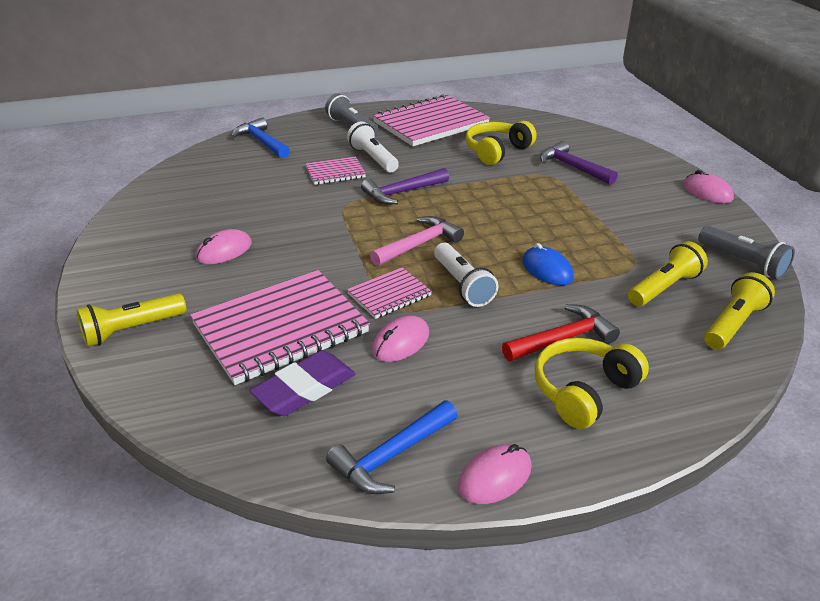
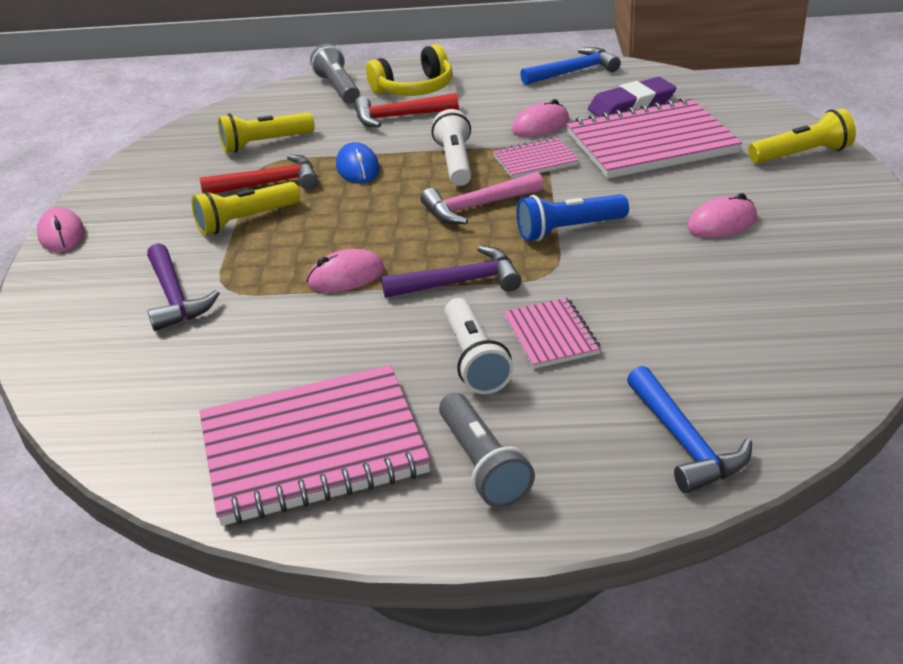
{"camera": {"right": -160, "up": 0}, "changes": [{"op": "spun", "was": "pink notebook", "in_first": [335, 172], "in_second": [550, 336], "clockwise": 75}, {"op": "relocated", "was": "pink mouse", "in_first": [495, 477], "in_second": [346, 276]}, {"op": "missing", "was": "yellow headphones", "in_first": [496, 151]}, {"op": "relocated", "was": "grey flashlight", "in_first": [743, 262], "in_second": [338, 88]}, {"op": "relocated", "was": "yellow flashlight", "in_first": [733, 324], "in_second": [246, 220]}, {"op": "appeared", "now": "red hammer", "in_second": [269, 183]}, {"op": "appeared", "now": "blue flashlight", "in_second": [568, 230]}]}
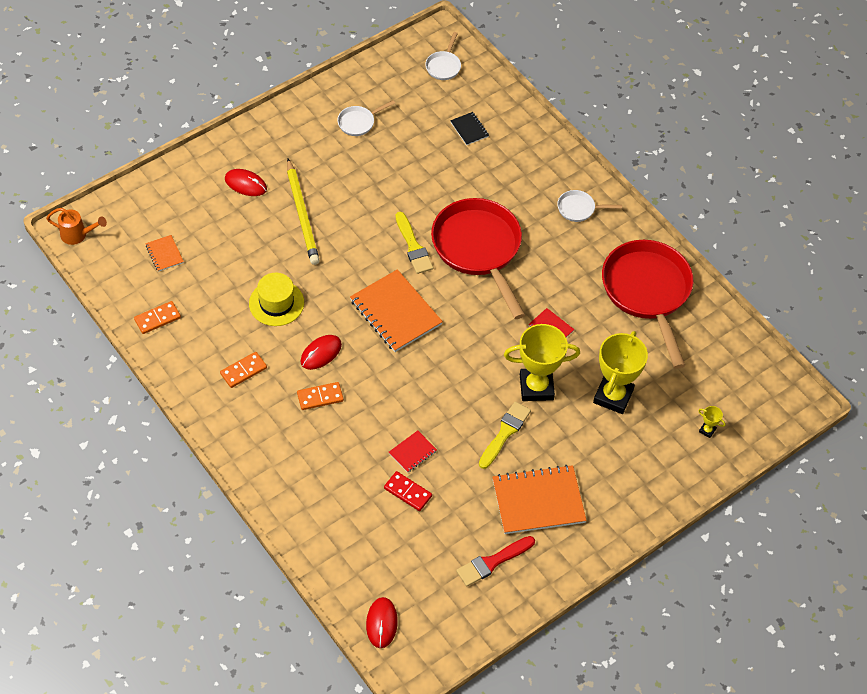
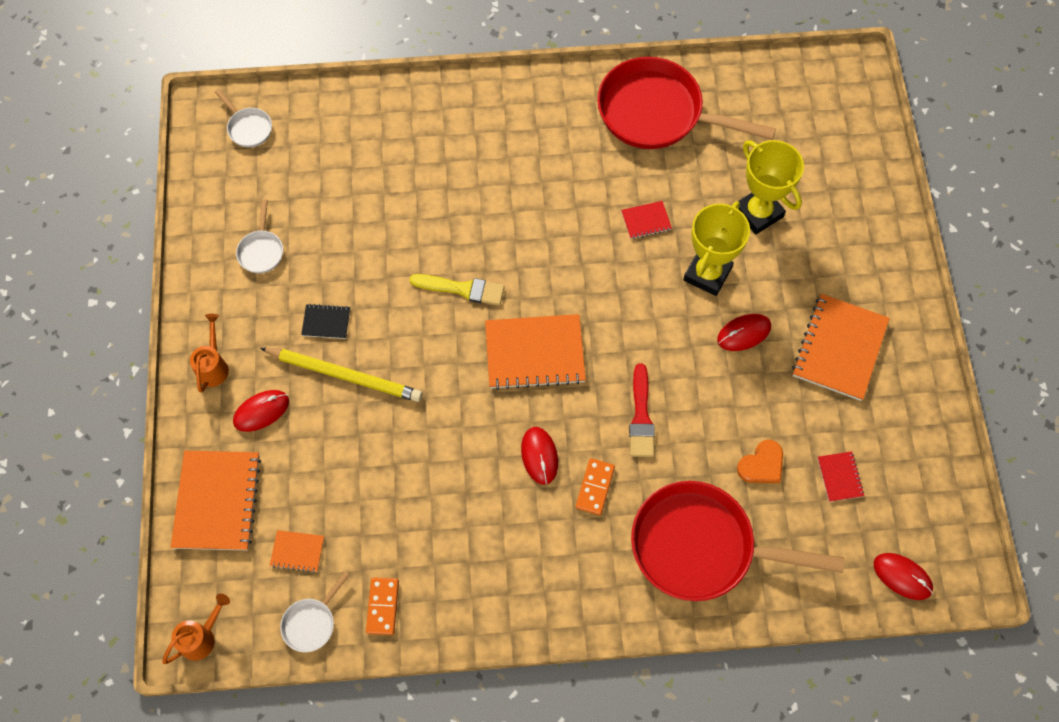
{"camera": {"right": -55, "up": 10}, "changes": [{"op": "missing", "was": "orange domino", "in_first": [243, 371]}, {"op": "missing", "was": "yellow hat", "in_first": [276, 303]}, {"op": "exchanged", "was": "red domino", "now": "orange heart", "in_first": [408, 492], "in_second": [762, 464]}, {"op": "relocated", "was": "red notebook", "in_first": [412, 452], "in_second": [840, 477]}, {"op": "relocated", "was": "red pan", "in_first": [478, 249], "in_second": [701, 546]}, {"op": "relocated", "was": "black notebook", "in_first": [469, 129], "in_second": [326, 322]}, {"op": "relocated", "was": "red brush", "in_first": [492, 562], "in_second": [641, 416]}, {"op": "exchanged", "was": "yellow brush", "now": "red mouse", "in_first": [505, 433], "in_second": [744, 333]}, {"op": "relocated", "was": "white pan", "in_first": [579, 209], "in_second": [311, 623]}, {"op": "missing", "was": "yellow trophy", "in_first": [707, 430]}, {"op": "appeared", "now": "orange notebook", "in_second": [217, 501]}, {"op": "appeared", "now": "orange watering can", "in_second": [213, 366]}]}
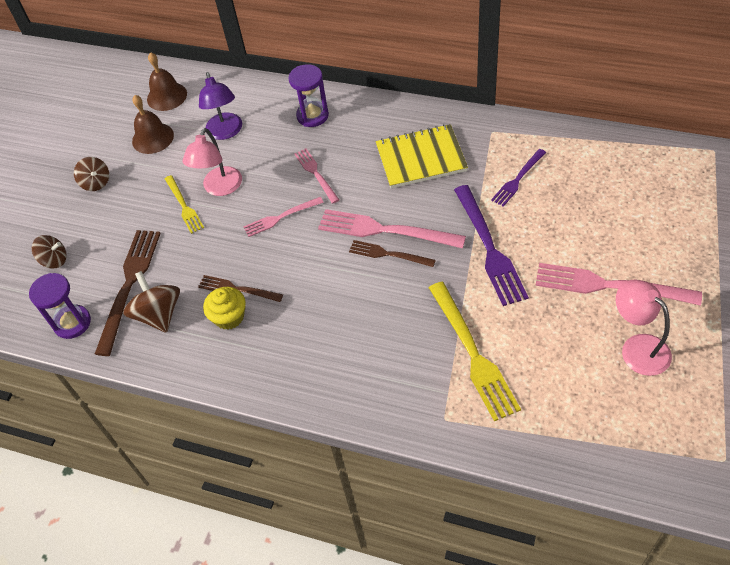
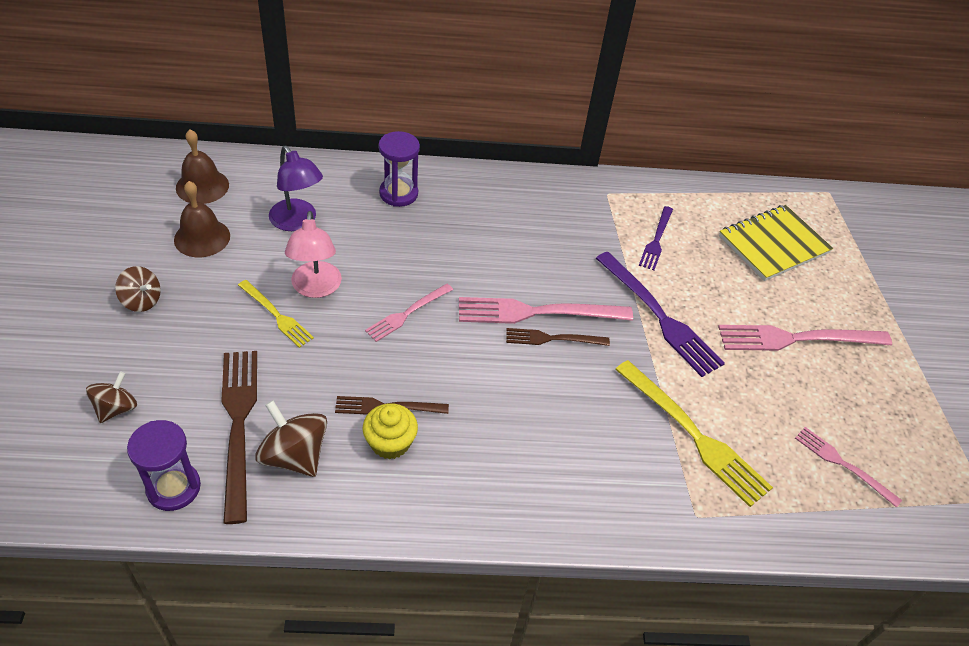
{"camera": {"right": -30, "up": -5}, "changes": [{"op": "spun", "was": "brown spinning top", "in_first": [54, 260], "in_second": [116, 408], "clockwise": -45}, {"op": "relocated", "was": "pink fork", "in_first": [316, 174], "in_second": [843, 464]}, {"op": "relocated", "was": "yellow notebook", "in_first": [421, 158], "in_second": [773, 244]}, {"op": "missing", "was": "pink lamp", "in_first": [637, 347]}]}
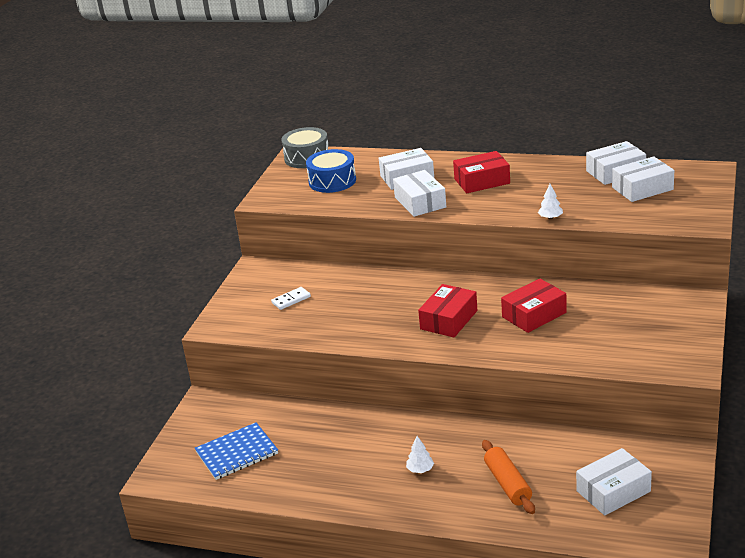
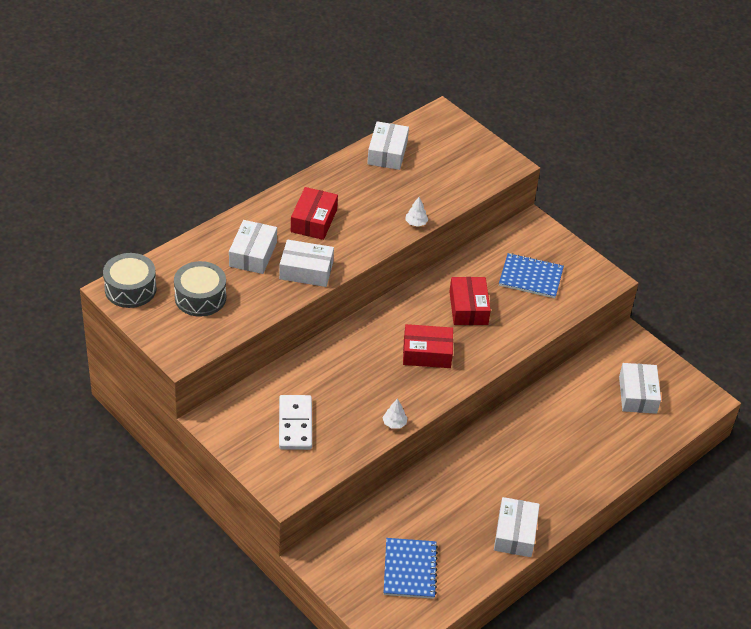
{"camera": {"right": -65, "up": 15}, "changes": [{"op": "size", "was": "white domino", "in_first": [291, 300], "in_second": [295, 424], "ratio": 1.77}, {"op": "colour", "was": "blue drum", "now": "grey drum", "in_first": [332, 181], "in_second": [200, 297]}, {"op": "relocated", "was": "white tree", "in_first": [420, 469], "in_second": [394, 423]}, {"op": "spun", "was": "red box", "in_first": [448, 320], "in_second": [427, 353], "clockwise": -60}, {"op": "missing", "was": "orange rolling pin", "in_first": [508, 484]}, {"op": "relocated", "was": "white box", "in_first": [642, 188], "in_second": [515, 533]}, {"op": "appeared", "now": "blue notebook", "in_second": [530, 277]}]}
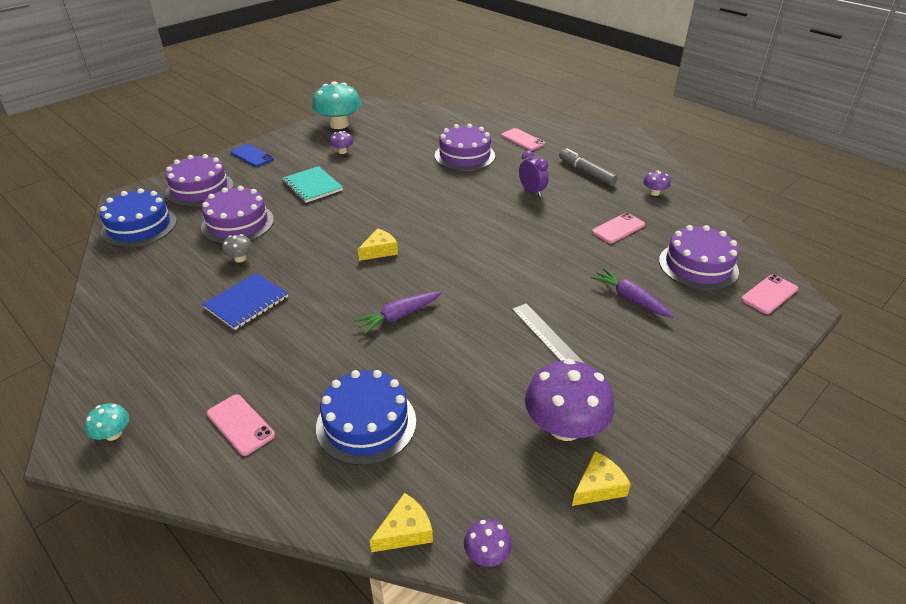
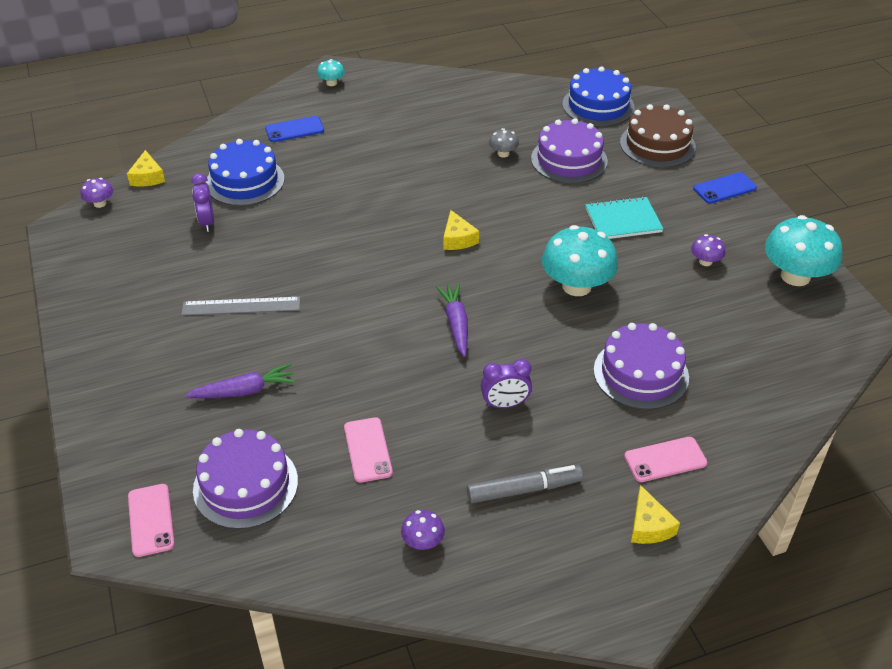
{"camera": {"right": 115, "up": 5}, "changes": [{"op": "colour", "was": "purple cake", "now": "brown cake", "in_first": [199, 189], "in_second": [657, 144]}, {"op": "missing", "was": "blue notebook", "in_first": [246, 302]}, {"op": "colour", "was": "pink phone", "now": "blue phone", "in_first": [240, 424], "in_second": [294, 130]}, {"op": "relocated", "was": "purple carrot", "in_first": [398, 316], "in_second": [456, 324]}, {"op": "missing", "was": "purple mushroom", "in_first": [565, 427]}, {"op": "relocated", "was": "yellow cheese", "in_first": [598, 486], "in_second": [649, 526]}, {"op": "appeared", "now": "purple clock", "in_second": [207, 222]}, {"op": "appeared", "now": "turquoise mushroom", "in_second": [576, 286]}]}
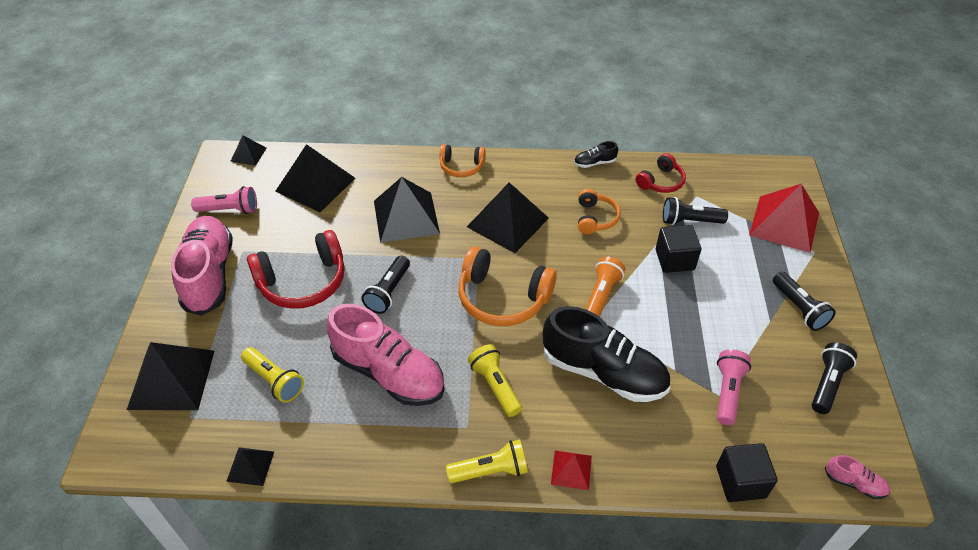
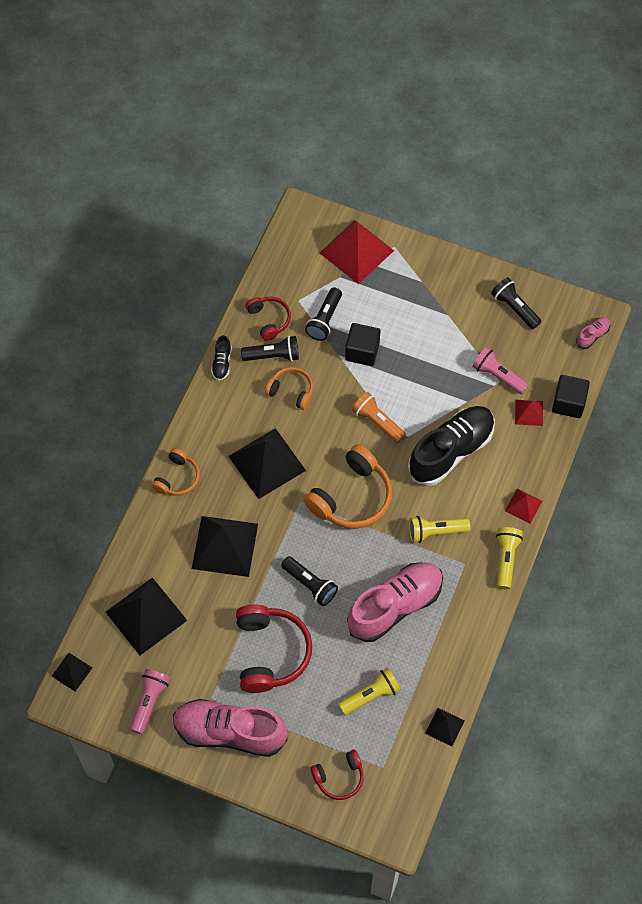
{"camera": {"right": -70, "up": 15}, "changes": [{"op": "exchanged", "was": "black pyramid", "now": "red headphones", "in_first": [171, 379], "in_second": [339, 777]}, {"op": "relocated", "was": "black flashlight", "in_first": [799, 308], "in_second": [273, 355]}, {"op": "appeared", "now": "red pyramid", "in_second": [529, 412]}]}
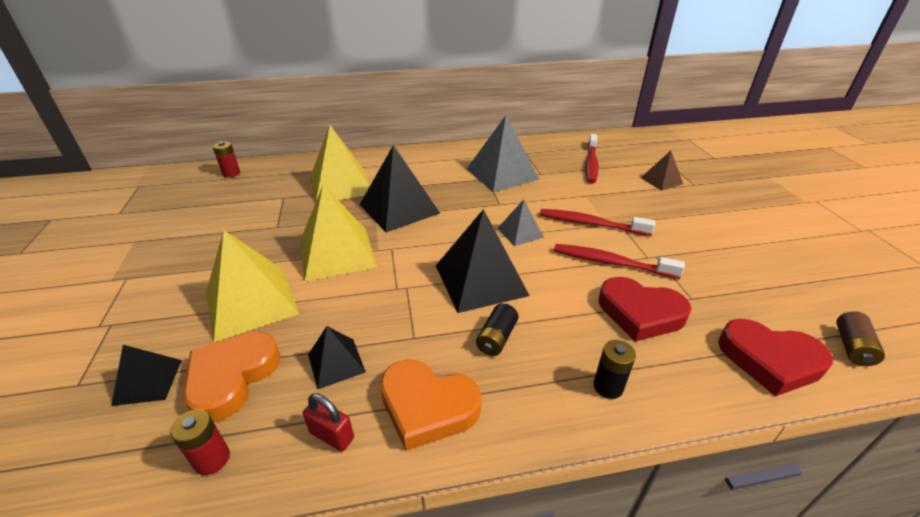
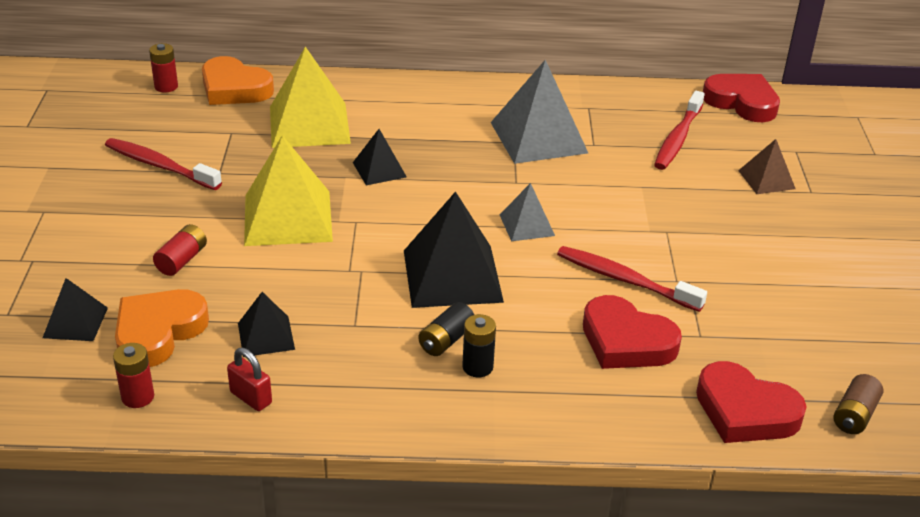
{"camera": {"right": 10, "up": 0}, "changes": [{"op": "exchanged", "was": "yellow pyramid", "now": "red battery", "in_first": [251, 302], "in_second": [182, 260]}, {"op": "size", "was": "black pyramid", "in_first": [399, 208], "in_second": [379, 169], "ratio": 0.53}, {"op": "relocated", "was": "orange heart", "in_first": [427, 406], "in_second": [234, 88]}, {"op": "relocated", "was": "red toothbrush", "in_first": [591, 224], "in_second": [160, 166]}, {"op": "relocated", "was": "black battery", "in_first": [608, 387], "in_second": [477, 367]}, {"op": "appeared", "now": "red heart", "in_second": [742, 102]}]}
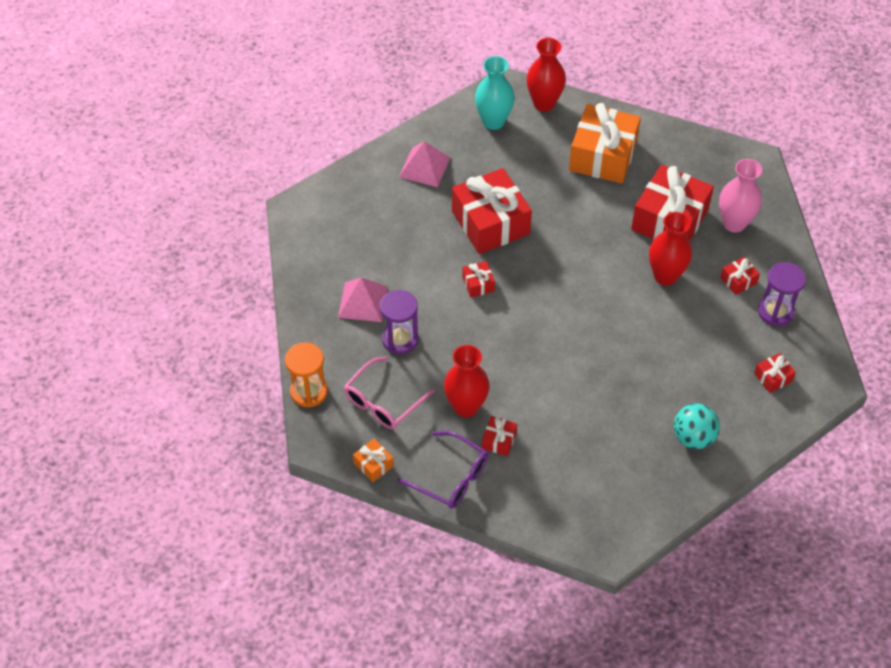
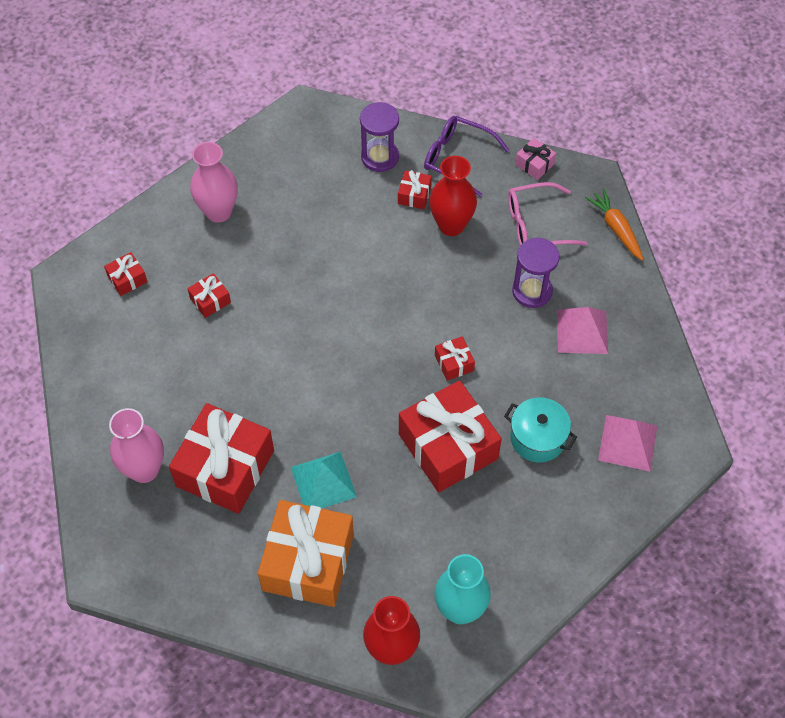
{"camera": {"right": 175, "up": 5}, "changes": [{"op": "exchanged", "was": "orange hourglass", "now": "orange carrot", "in_first": [309, 391], "in_second": [616, 228]}, {"op": "spun", "was": "pink glasses", "in_first": [383, 401], "in_second": [536, 224], "clockwise": -135}, {"op": "colour", "was": "orange gift", "now": "pink gift", "in_first": [373, 465], "in_second": [534, 164]}, {"op": "relocated", "was": "pink pyramid", "in_first": [424, 167], "in_second": [628, 442]}, {"op": "missing", "was": "red vase", "in_first": [665, 276]}, {"op": "exchanged", "was": "turquoise ball", "now": "pink vase", "in_first": [693, 437], "in_second": [218, 212]}, {"op": "relocated", "was": "red gift", "in_first": [738, 280], "in_second": [210, 300]}, {"op": "relocated", "was": "purple hourglass", "in_first": [775, 311], "in_second": [380, 157]}, {"op": "appeared", "now": "turquoise pyramid", "in_second": [323, 482]}, {"op": "appeared", "now": "turquoise pot", "in_second": [537, 438]}]}
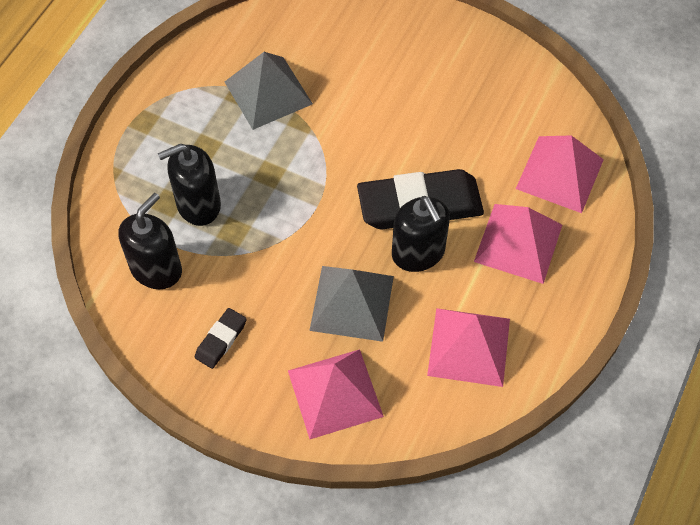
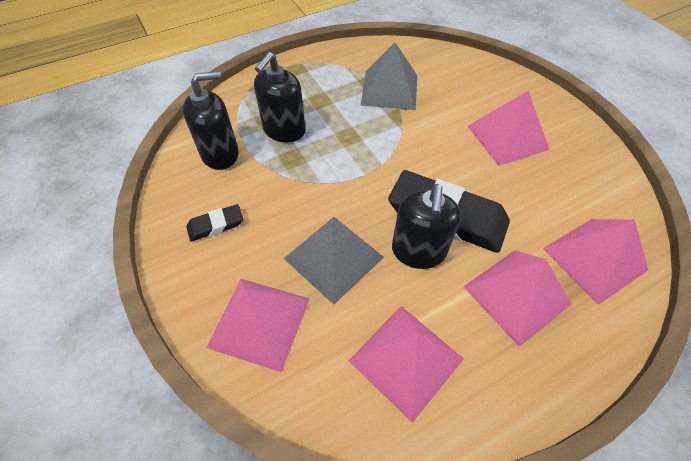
{"camera": {"right": 35, "up": -5}, "changes": [{"op": "spun", "was": "black soap dispenser", "in_first": [198, 204], "in_second": [284, 130], "clockwise": -75}, {"op": "appeared", "now": "pink pyramid", "in_second": [507, 137]}]}
